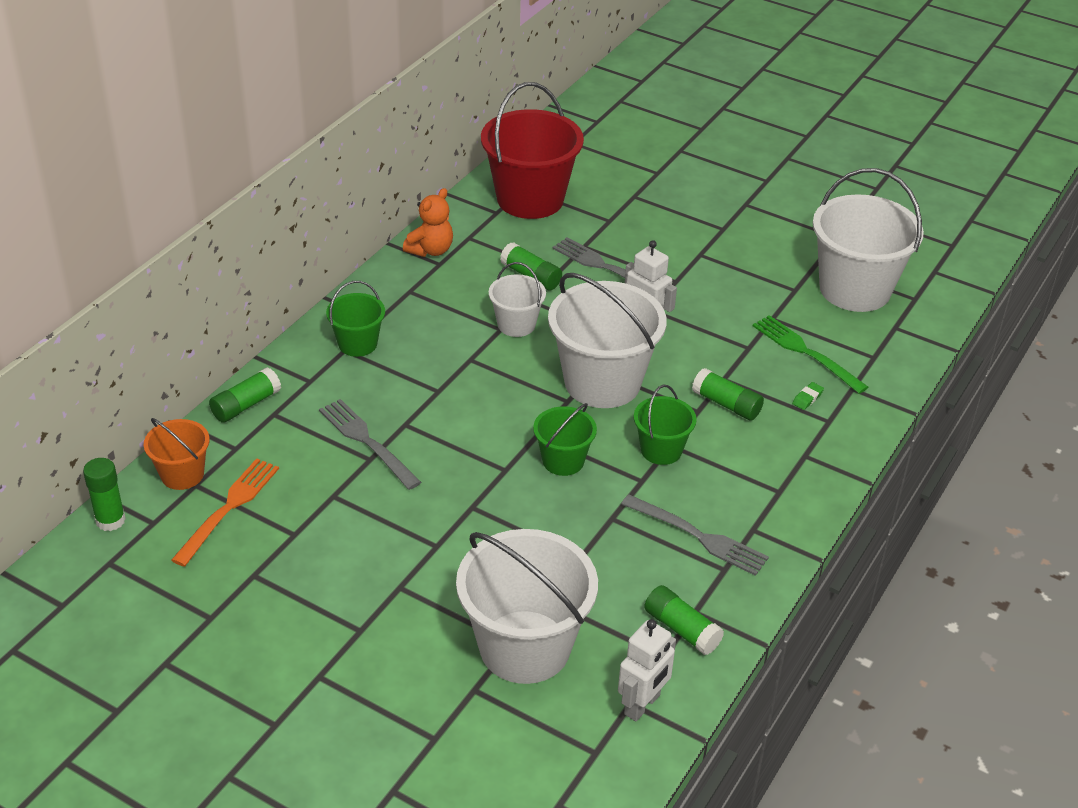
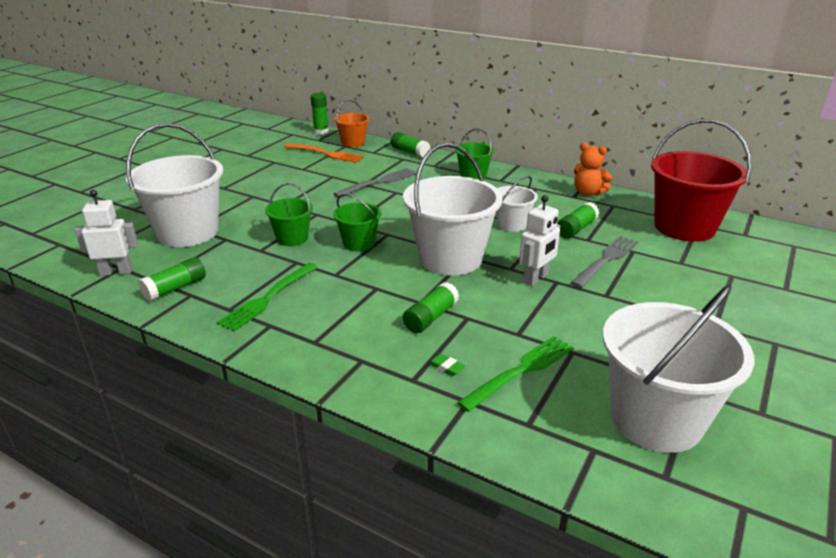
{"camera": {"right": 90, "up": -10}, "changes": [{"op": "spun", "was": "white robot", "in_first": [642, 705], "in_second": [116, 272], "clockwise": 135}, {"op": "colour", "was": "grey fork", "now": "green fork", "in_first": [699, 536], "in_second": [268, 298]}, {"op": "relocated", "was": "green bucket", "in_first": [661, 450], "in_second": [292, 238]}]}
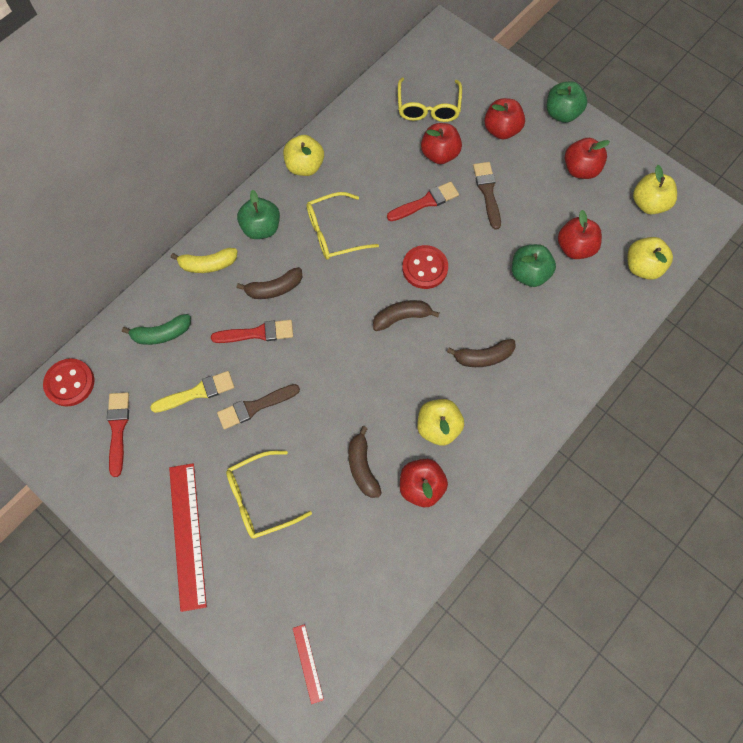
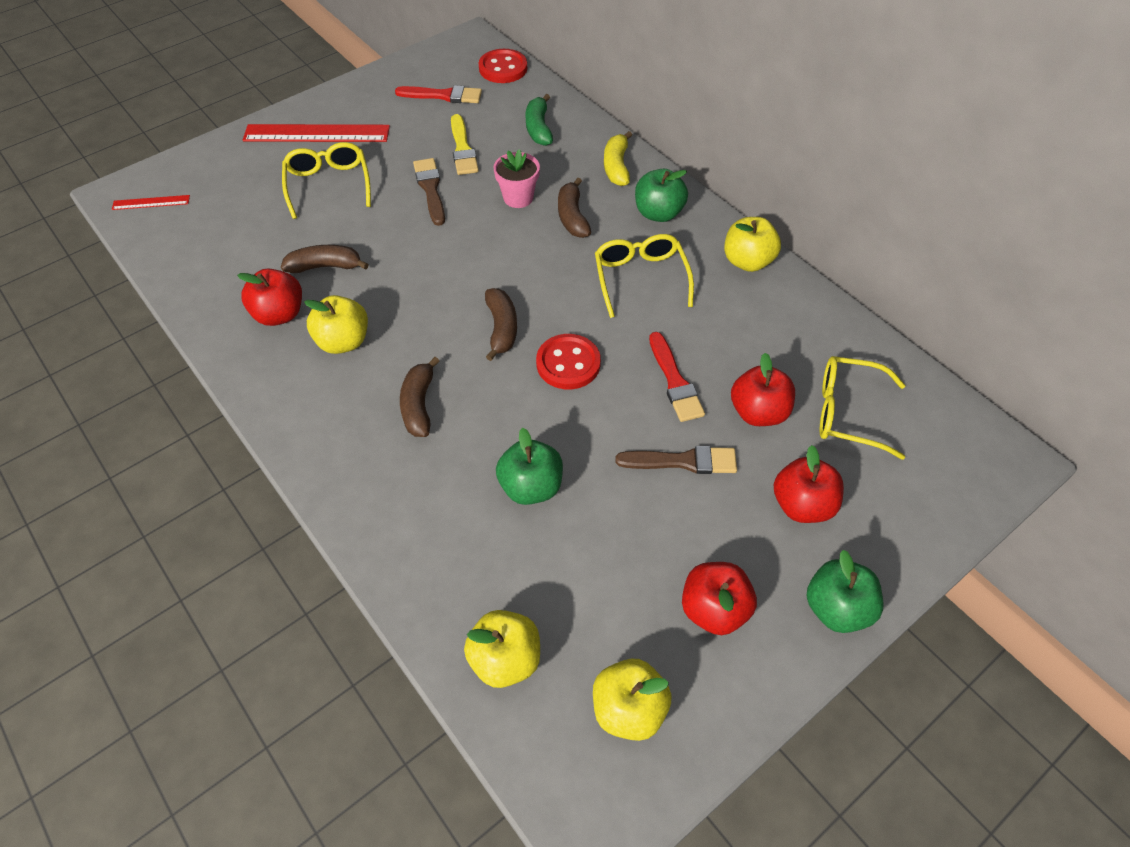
{"camera": {"right": 100, "up": -15}, "changes": [{"op": "exchanged", "was": "red brush", "now": "pink flower pot", "in_first": [257, 333], "in_second": [518, 198]}, {"op": "missing", "was": "red apple", "in_first": [575, 247]}]}
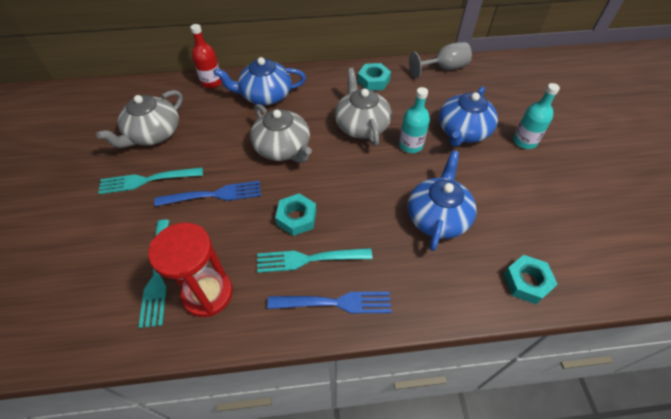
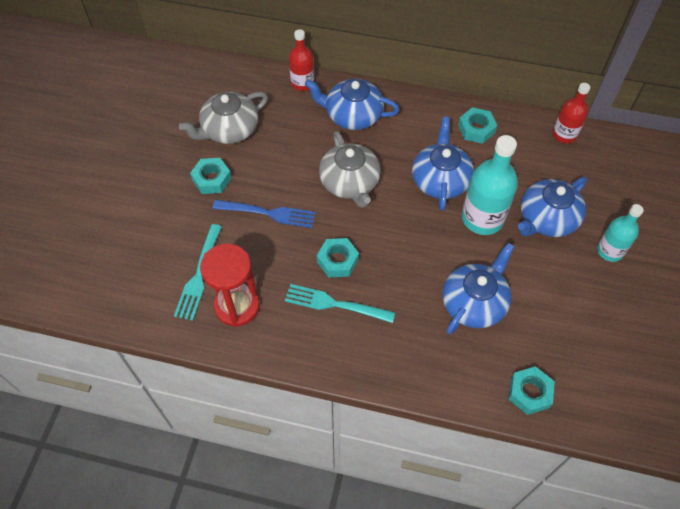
{"camera": {"right": 20, "up": 5}, "changes": [{"op": "exchanged", "was": "turquoise fork", "now": "turquoise nut", "in_first": [147, 180], "in_second": [212, 179]}, {"op": "missing", "was": "blue fork", "in_first": [335, 303]}, {"op": "colour", "was": "grey teapot", "now": "blue teapot", "in_first": [361, 125], "in_second": [440, 180]}, {"op": "size", "was": "turquoise bottle", "in_first": [410, 145], "in_second": [482, 218], "ratio": 1.61}, {"op": "exchanged", "was": "grey goblet", "now": "red bottle", "in_first": [443, 68], "in_second": [564, 134]}]}
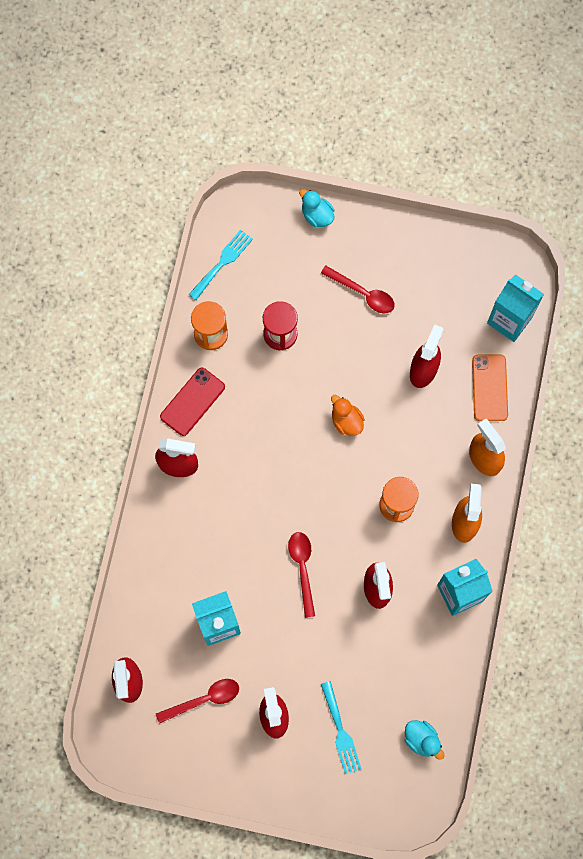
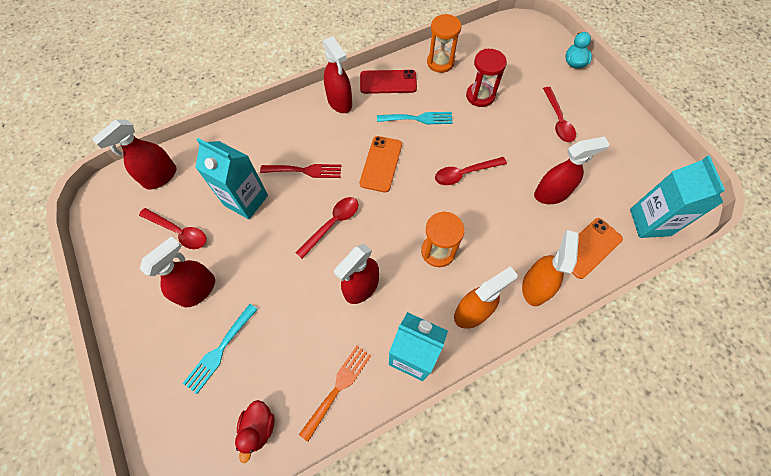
{"camera": {"right": 50, "up": -10}, "changes": [{"op": "relocated", "was": "turquoise fork", "in_first": [222, 262], "in_second": [418, 118]}, {"op": "exchanged", "was": "orange duck", "now": "red spoon", "in_first": [346, 421], "in_second": [464, 173]}, {"op": "colour", "was": "turquoise duck", "now": "red duck", "in_first": [422, 739], "in_second": [259, 427]}, {"op": "appeared", "now": "red fork", "in_second": [305, 170]}, {"op": "appeared", "now": "orange fork", "in_second": [338, 387]}, {"op": "appeared", "now": "orange phone", "in_second": [381, 164]}]}
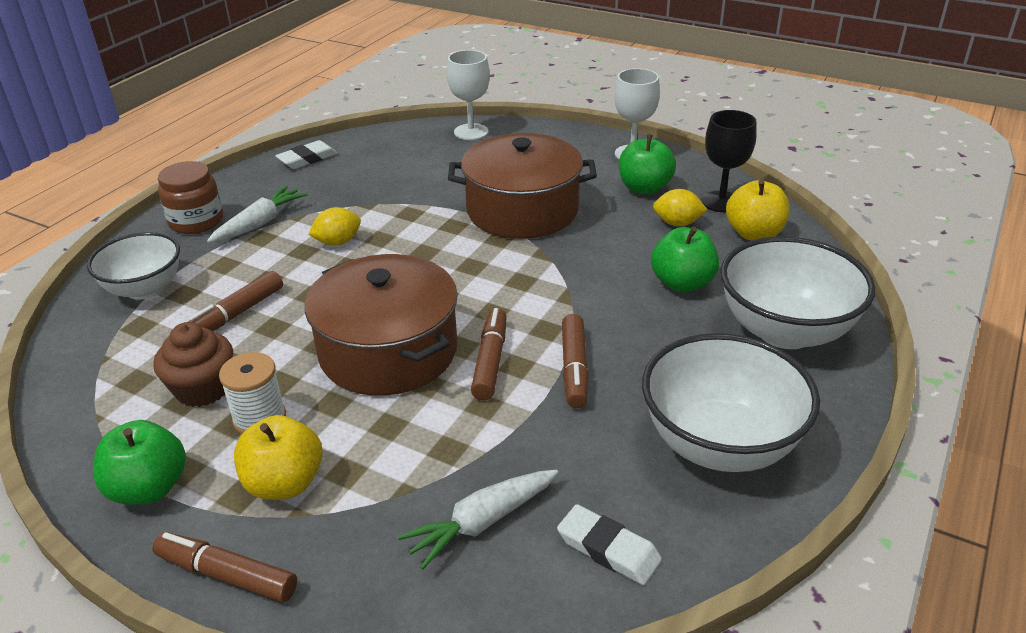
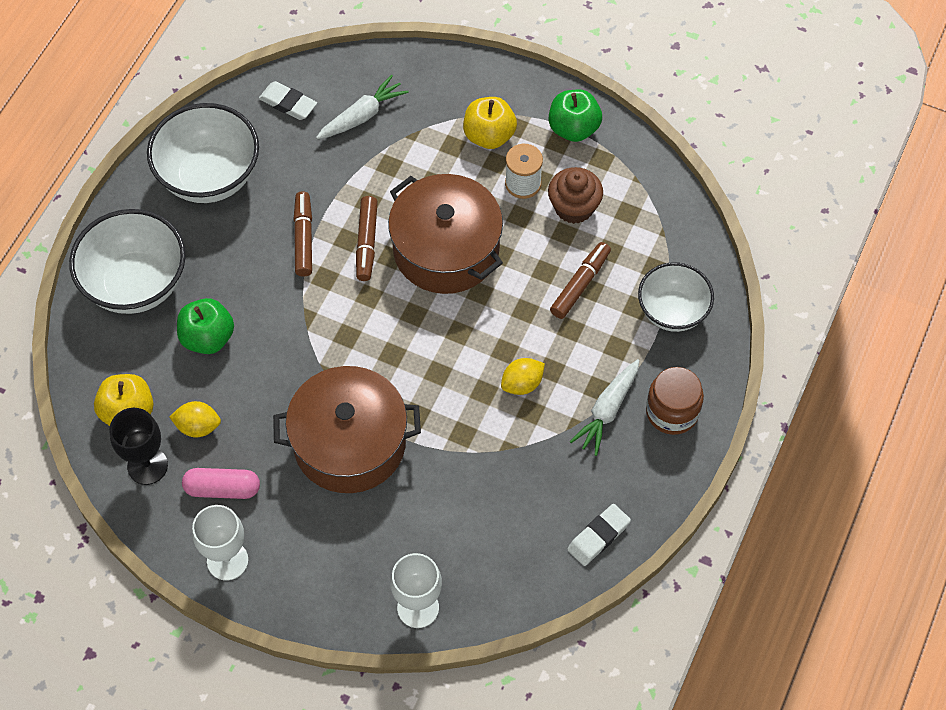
{"camera": {"right": 175, "up": 25}, "changes": [{"op": "missing", "was": "brown marker", "in_first": [227, 575]}, {"op": "exchanged", "was": "green apple", "now": "pink capsule", "in_first": [644, 188], "in_second": [222, 489]}]}
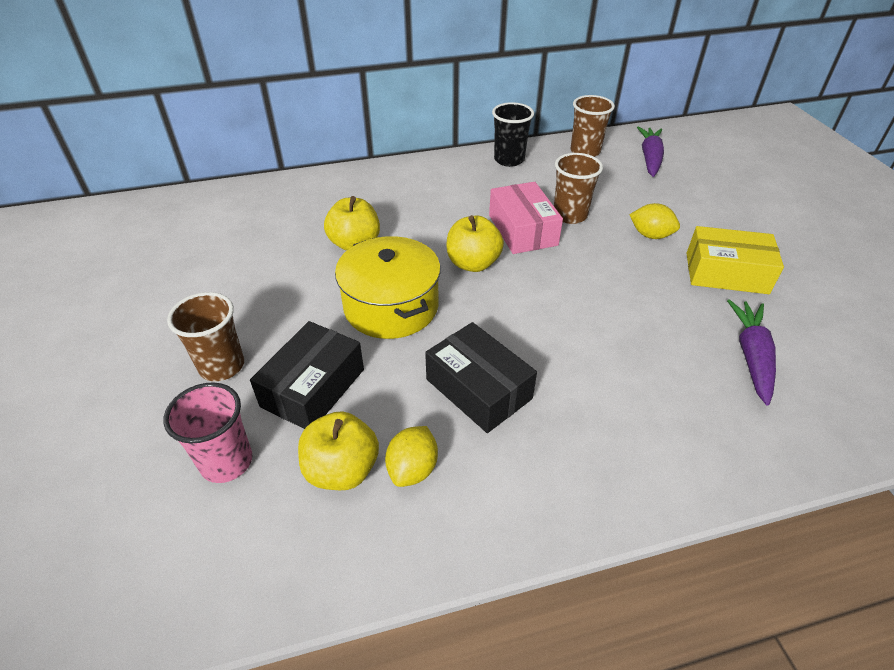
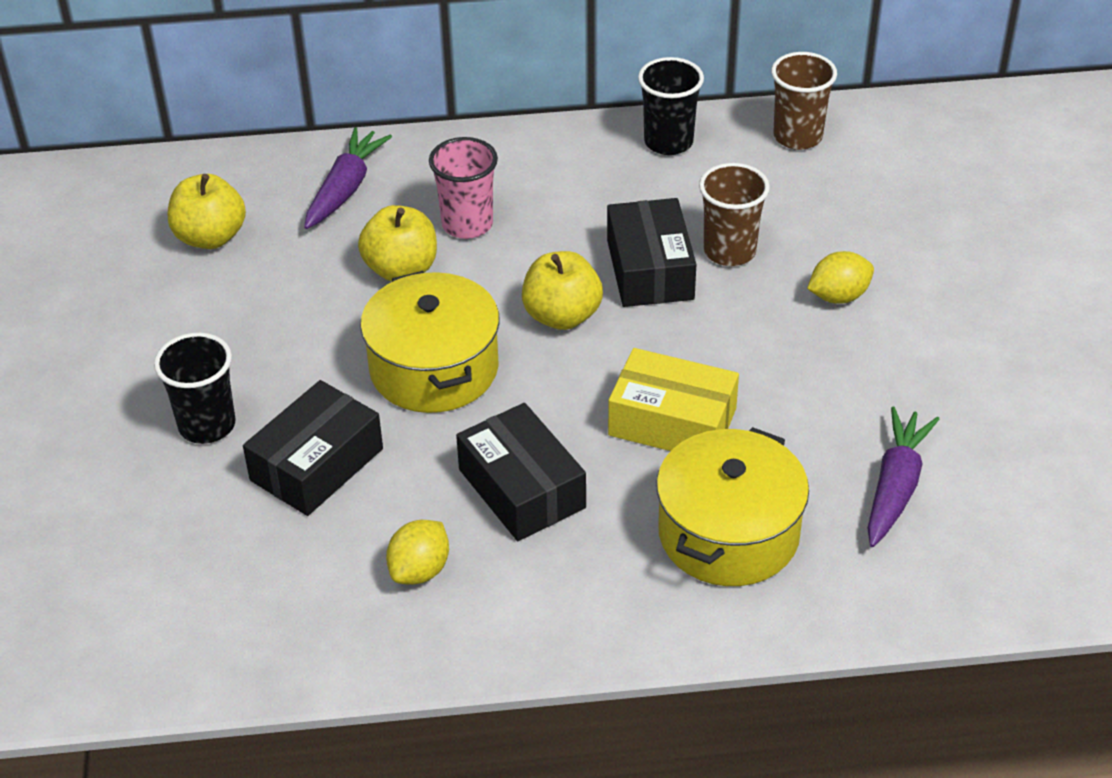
{"camera": {"right": 10, "up": 0}, "changes": [{"op": "relocated", "was": "pink cup", "in_first": [226, 462], "in_second": [467, 224]}, {"op": "colour", "was": "brown cup", "now": "black cup", "in_first": [222, 366], "in_second": [207, 425]}, {"op": "relocated", "was": "yellow apple", "in_first": [342, 470], "in_second": [210, 237]}, {"op": "colour", "was": "pink box", "now": "black box", "in_first": [522, 230], "in_second": [650, 269]}, {"op": "spun", "was": "yellow lemon", "in_first": [650, 235], "in_second": [838, 296], "clockwise": -60}, {"op": "relocated", "was": "purple carrot", "in_first": [650, 158], "in_second": [346, 188]}, {"op": "relocated", "was": "yellow box", "in_first": [726, 273], "in_second": [672, 422]}, {"op": "appeared", "now": "yellow pot", "in_second": [728, 533]}]}
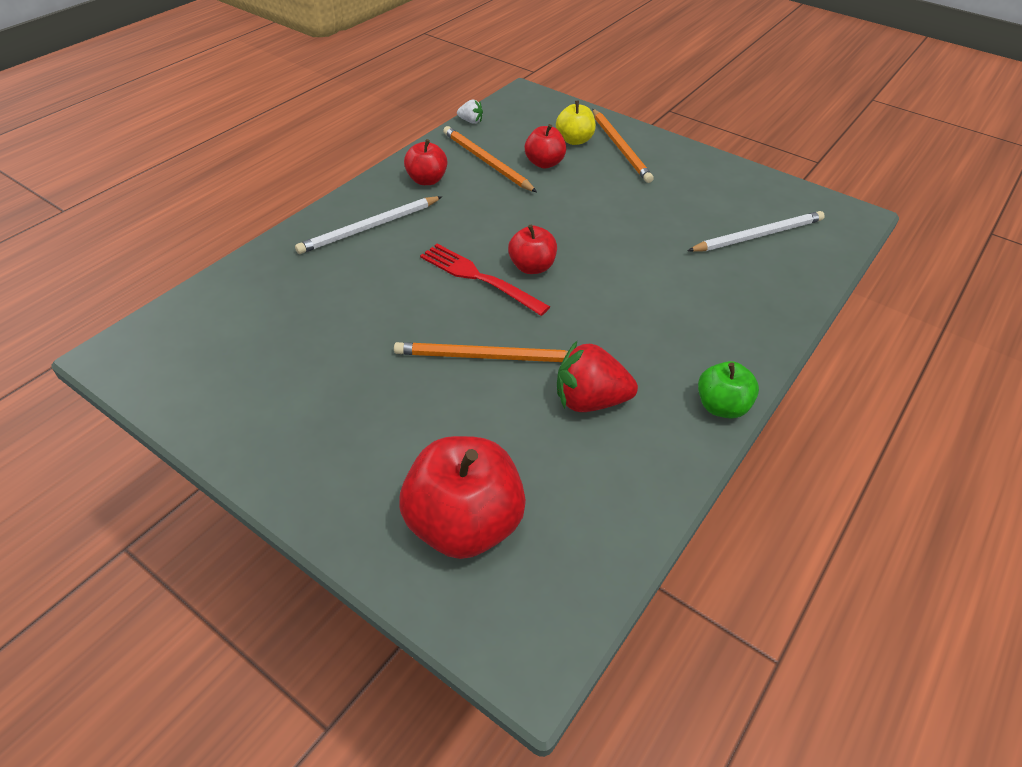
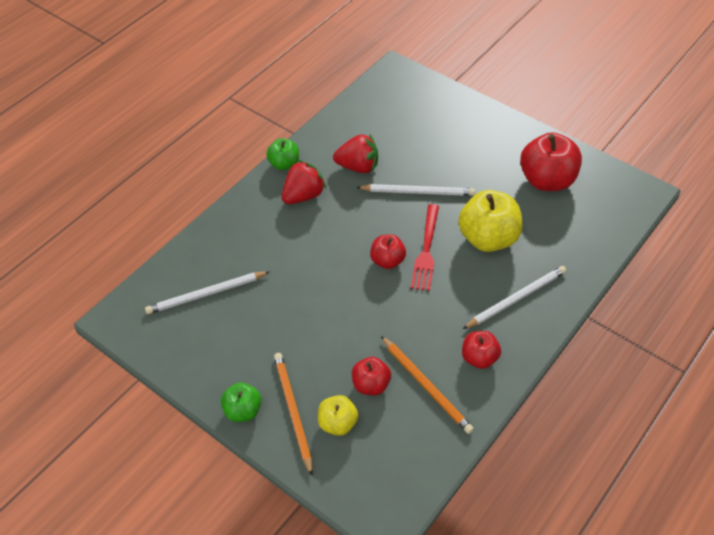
{"camera": {"right": -175, "up": 5}, "changes": [{"op": "colour", "was": "orange pencil", "now": "white pencil", "in_first": [486, 357], "in_second": [418, 192]}, {"op": "relocated", "was": "red apple", "in_first": [464, 524], "in_second": [547, 180]}, {"op": "spun", "was": "red fork", "in_first": [478, 278], "in_second": [426, 251], "clockwise": 60}, {"op": "missing", "was": "white strawberry", "in_first": [470, 121]}, {"op": "appeared", "now": "green apple", "in_second": [243, 411]}, {"op": "appeared", "now": "red strawberry", "in_second": [303, 195]}, {"op": "appeared", "now": "yellow apple", "in_second": [488, 238]}]}
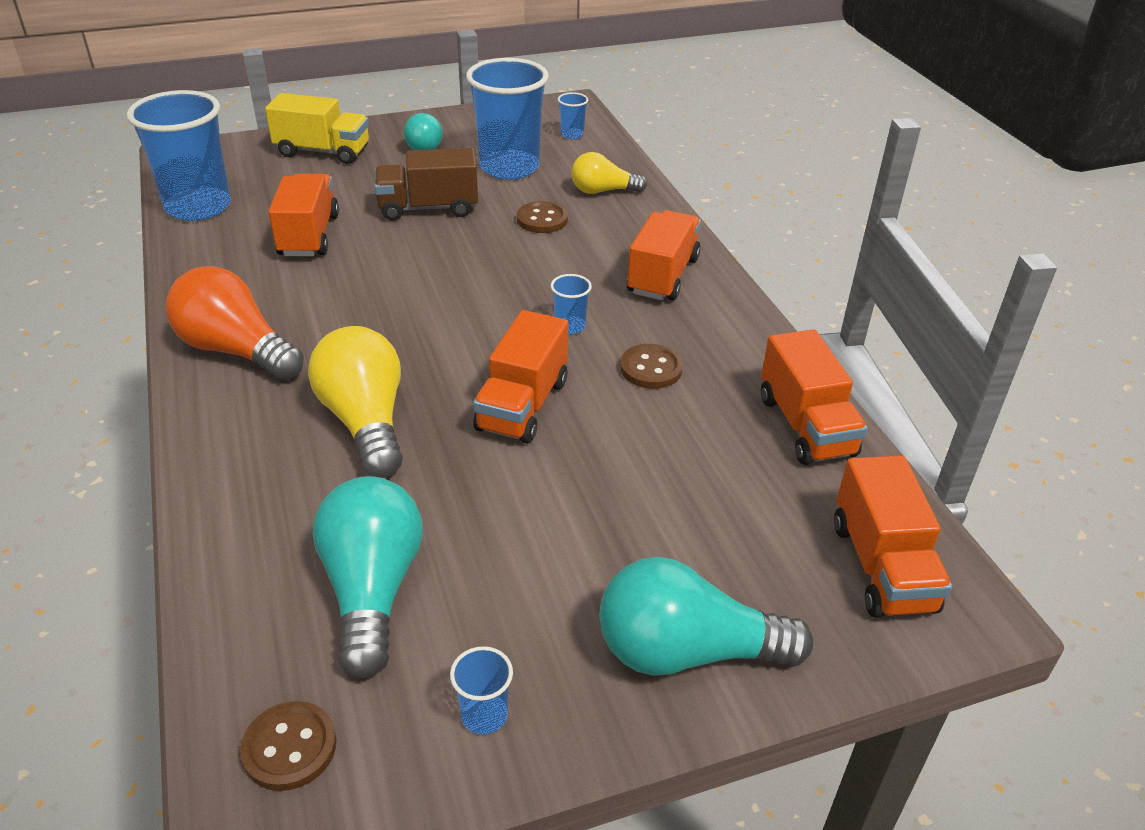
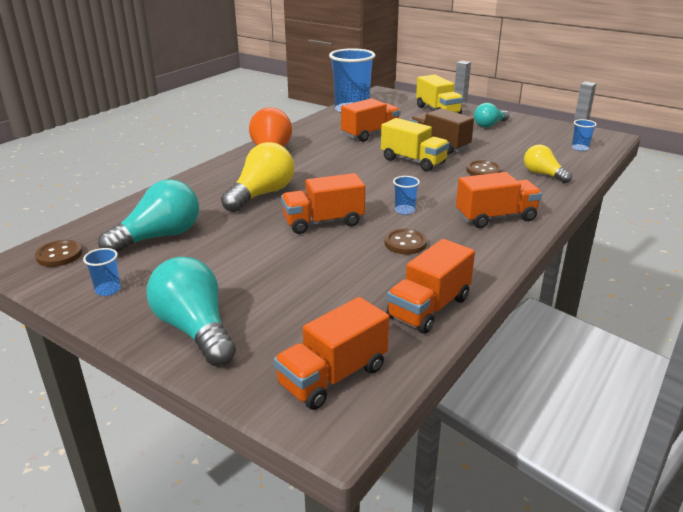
{"camera": {"right": 55, "up": -10}, "changes": [{"op": "missing", "was": "blue cup", "in_first": [509, 167]}, {"op": "appeared", "now": "yellow truck", "in_second": [413, 161]}]}
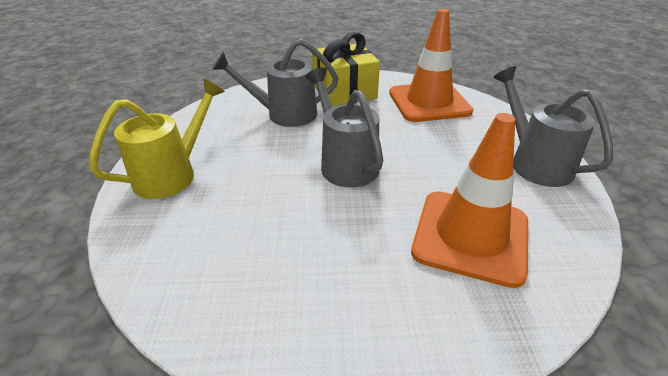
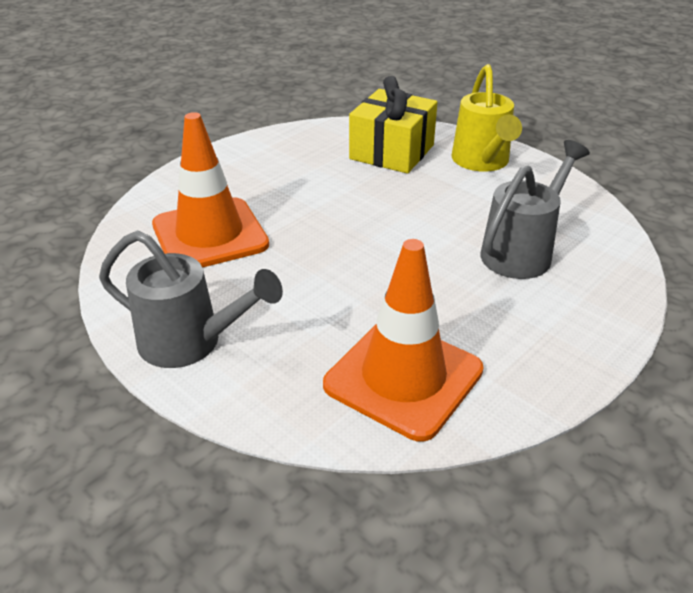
{"camera": {"right": 135, "up": 0}, "changes": [{"op": "missing", "was": "grey watering can", "in_first": [345, 163]}, {"op": "relocated", "was": "yellow gift", "in_first": [344, 91], "in_second": [392, 152]}]}
